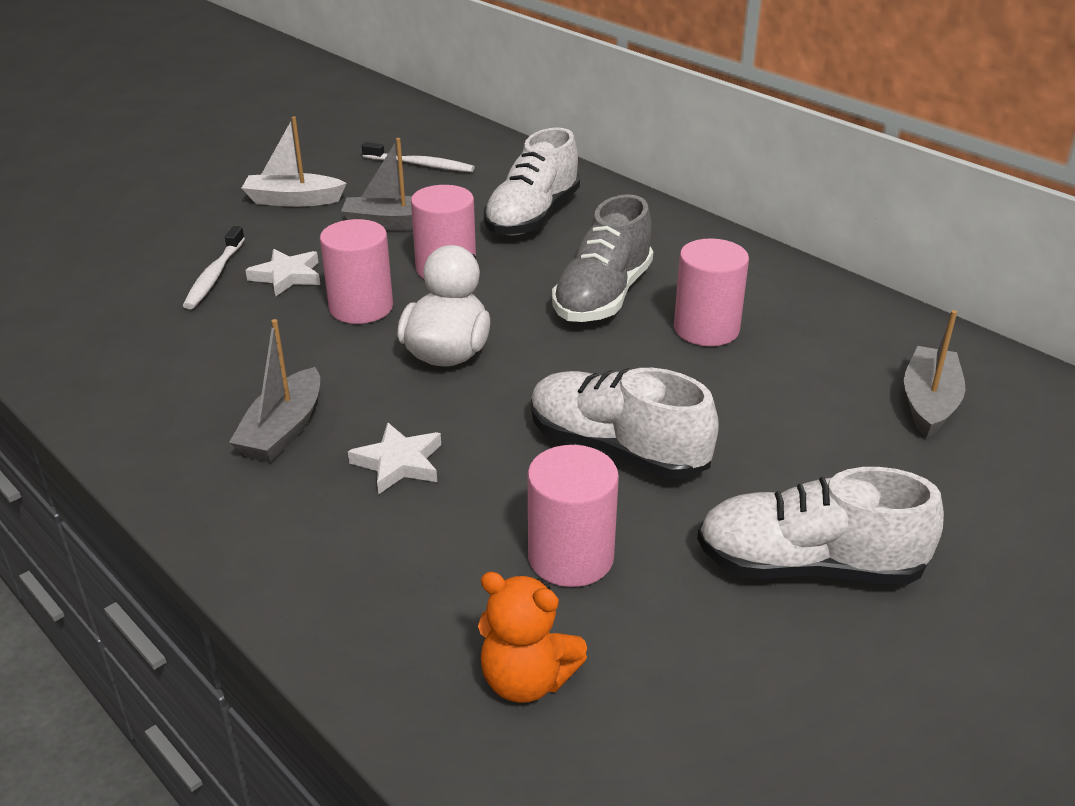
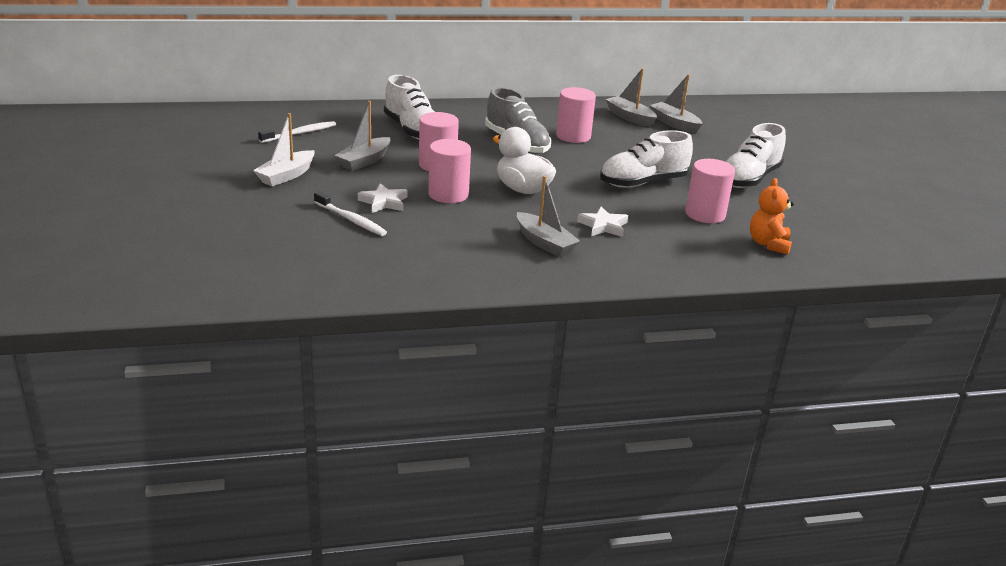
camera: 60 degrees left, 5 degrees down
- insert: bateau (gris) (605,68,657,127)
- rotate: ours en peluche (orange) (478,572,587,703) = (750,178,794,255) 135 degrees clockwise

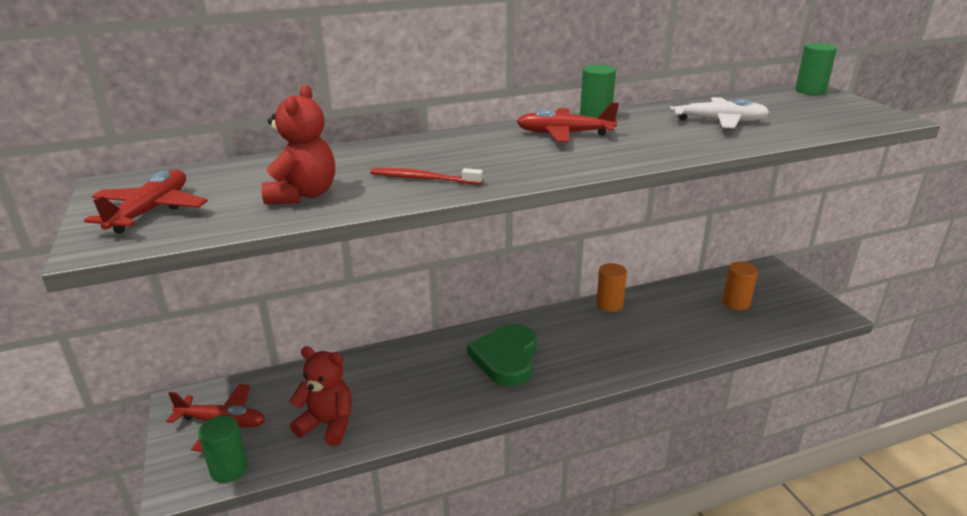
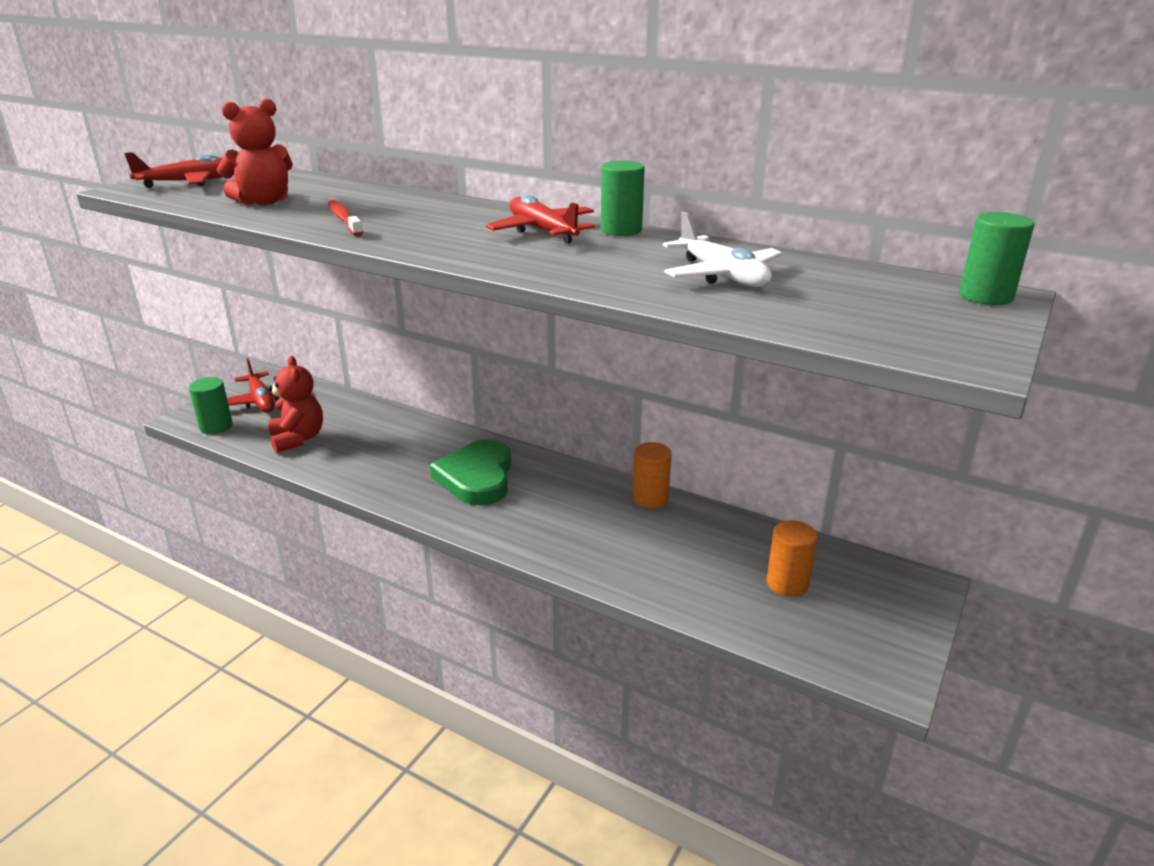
camera: 50 degrees right, 0 degrees up
- rotate: cœur (vert) (467,324,537,386) = (430,439,511,505) 60 degrees counterclockwise

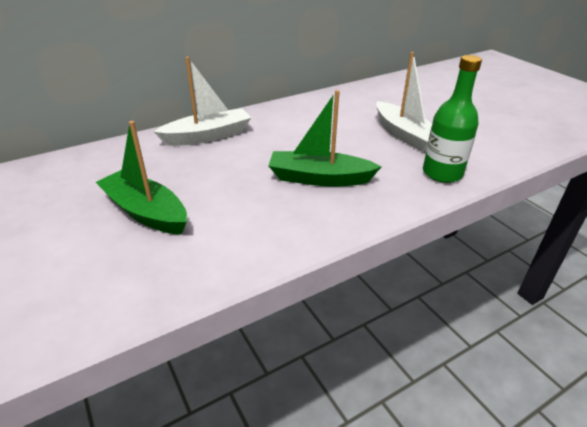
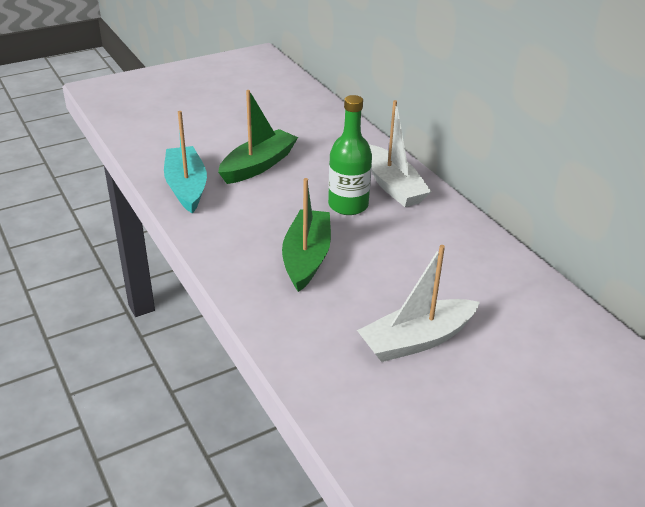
camera: 90 degrees right, 0 degrees up
- insert: bateau (turquoise) (164,111,207,214)
- move: bouteille (vert) (423,55,482,183) to (328,95,372,215)

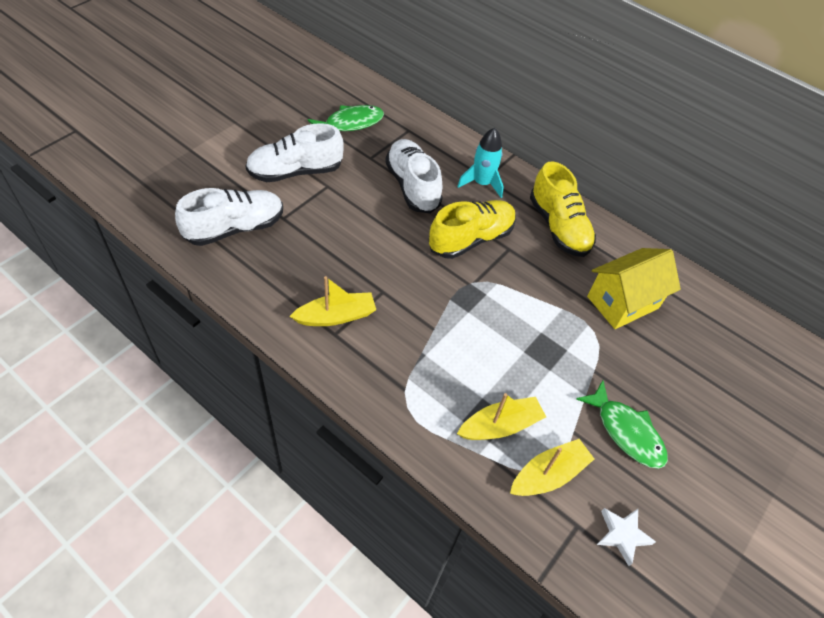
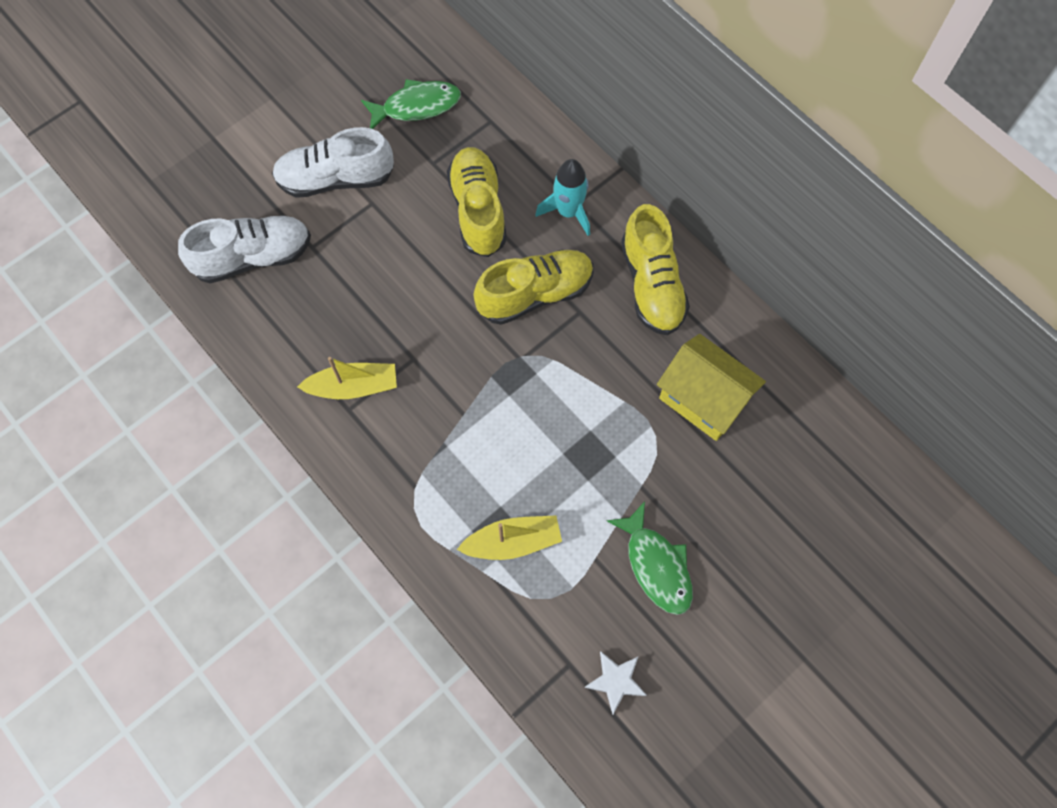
camera: 15 degrees right, 15 degrees up
- recolor: chaussure (blanc) (385,139,443,213) to chaussure (jaune) (447,147,507,257)
- rotate: maison (jaune) (587,248,681,329) = (657,334,766,441) 60 degrees clockwise
- delete: bateau (jaune) (510,439,594,496)

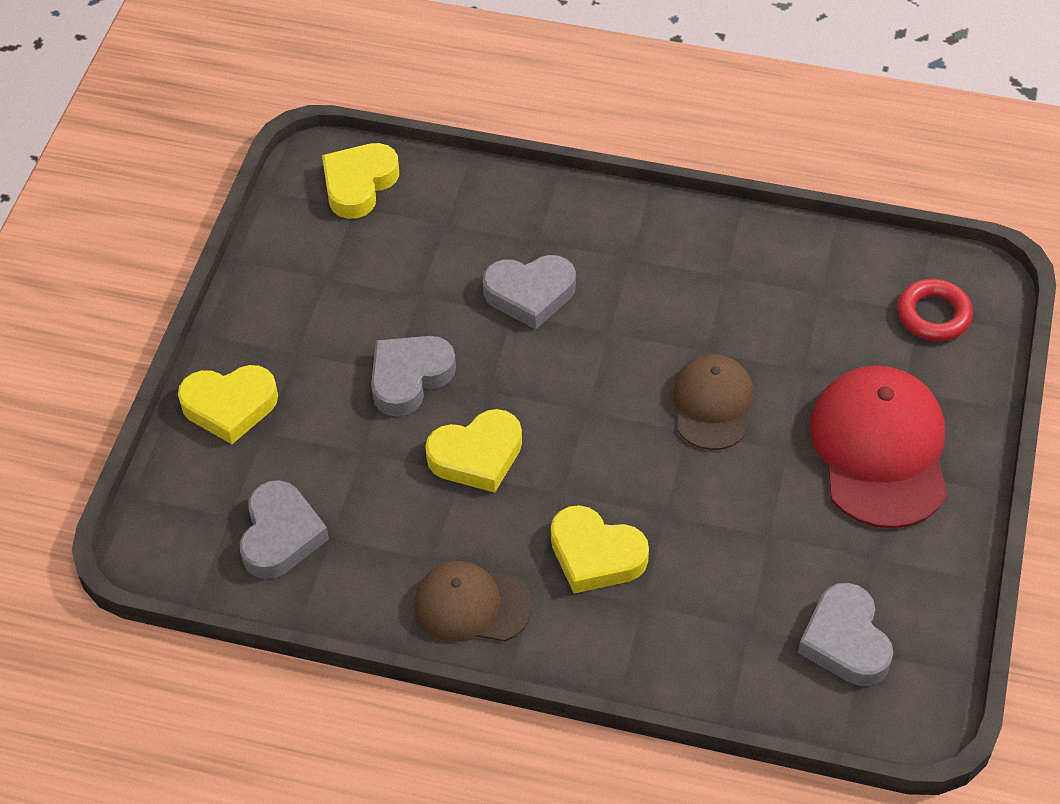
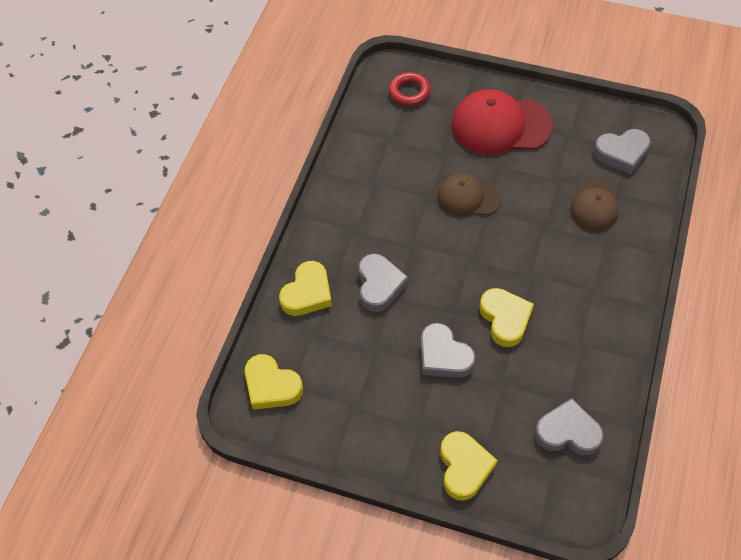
camera: 85 degrees left, 5 degrees up
- move: cœur (jaune) (551,505,649,593) to (279,261,332,316)
- move: casquette (marron) (415,561,532,642) to (570,177,619,231)

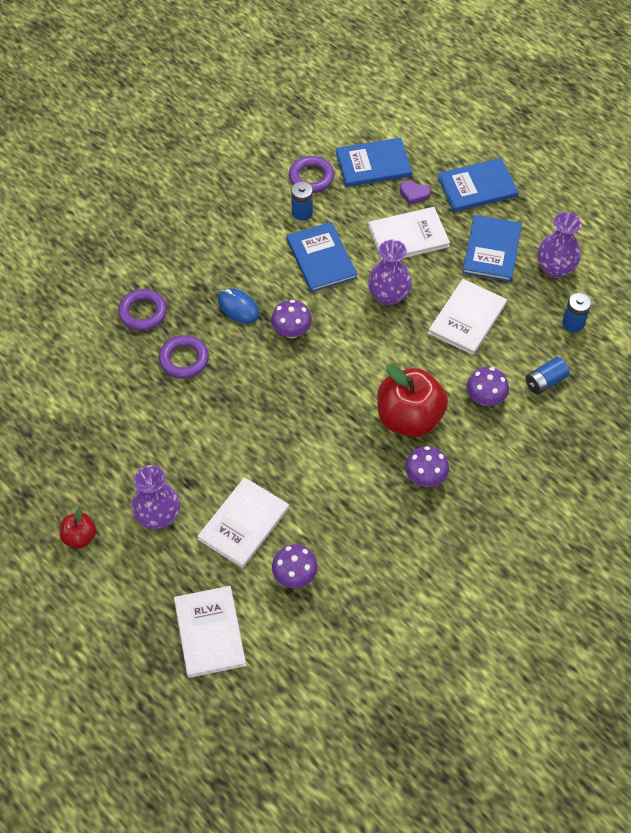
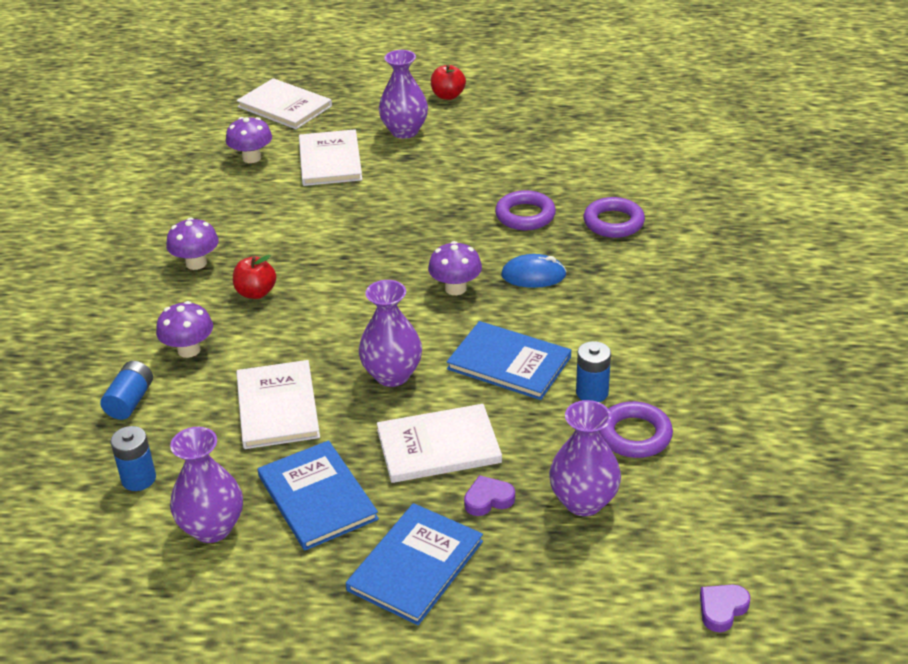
camera: 140 degrees right, 20 degrees down
- resize: pomme (rouge) (377,364,448,437) = (233,255,276,299) x0.49
- rotate: livre (blanc) (368,207,450,260) = (377,404,502,483) 45 degrees clockwise
- replace: livre (bleu) (336,138,412,187) to vase (violet) (549,400,621,516)
- insert: cœur (violet) (700,585,750,632)

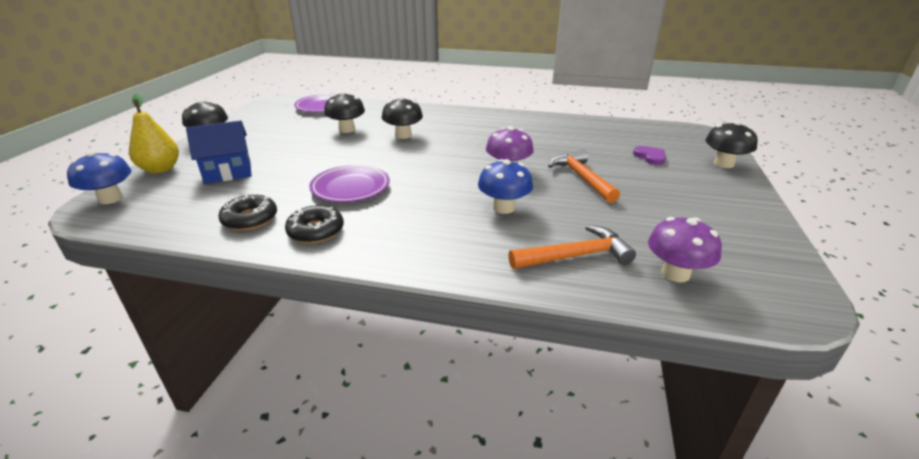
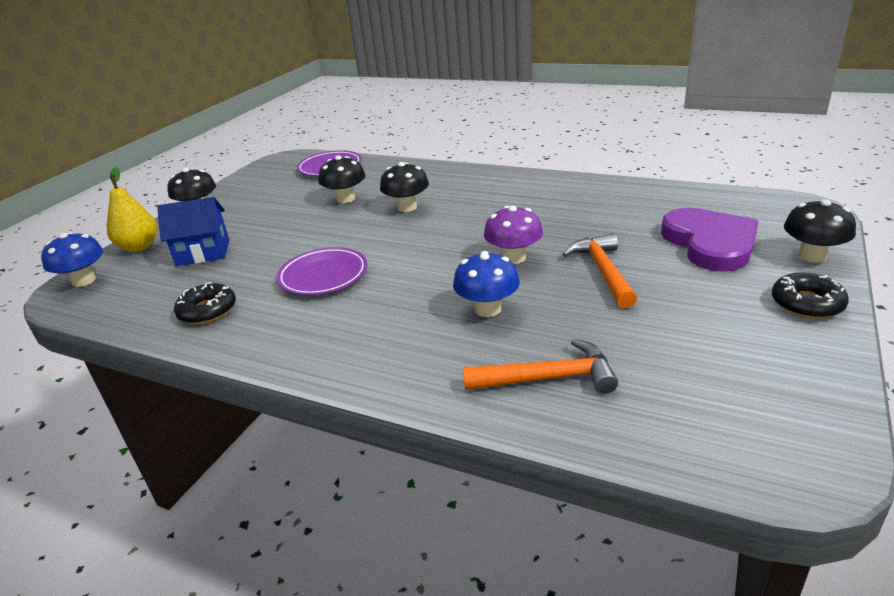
camera: 15 degrees right, 0 degrees up
- resize: cœur (violet) (633,146,666,165) = (661,208,759,272) x2.28
- move: beignet (noir) (285,205,344,243) to (772,272,849,319)
- delete: champignon (violet) (648,217,722,283)

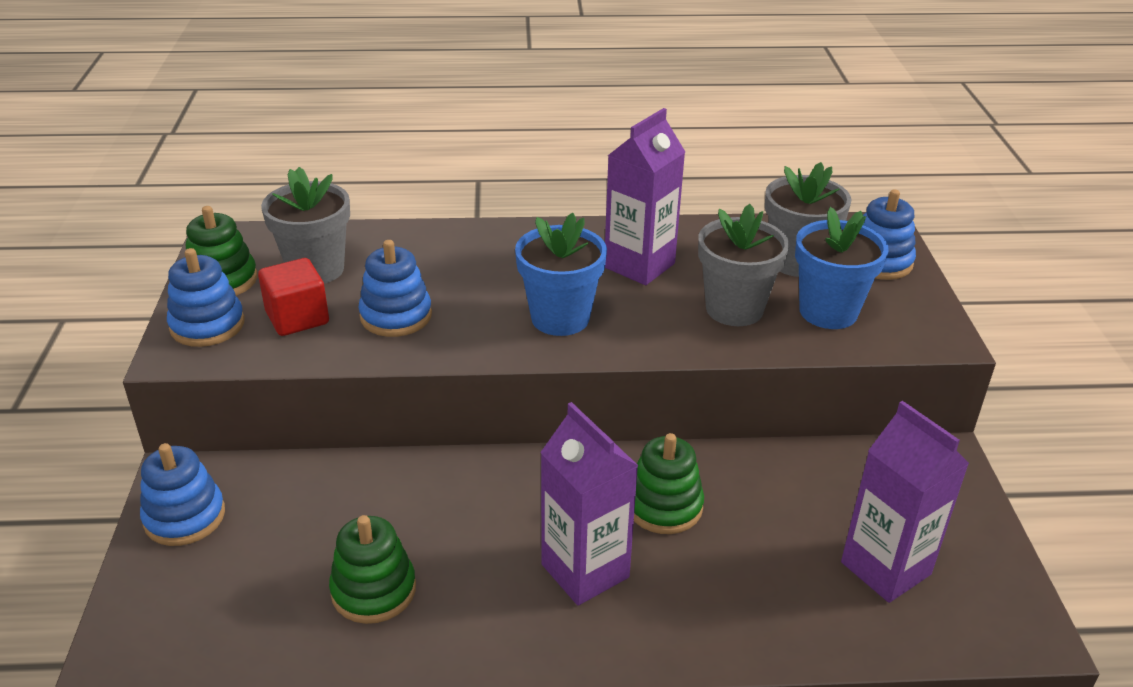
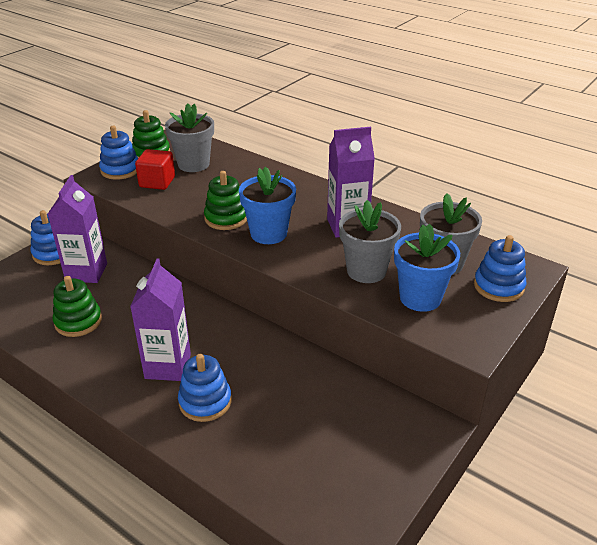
camera: 40 degrees right, 0 degrees up
- move: brique de lait (violet) (841,401,969,603) to (48,175,107,283)
- move: jouet à empiler (bleu) (358,240,432,337) to (178,354,232,422)
- move: jouet à empiler (vert) (634,433,704,534) to (204,171,247,230)

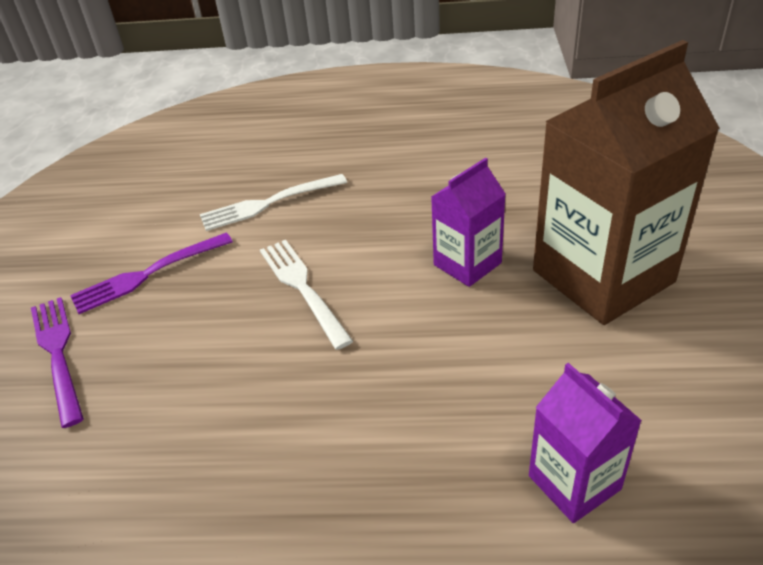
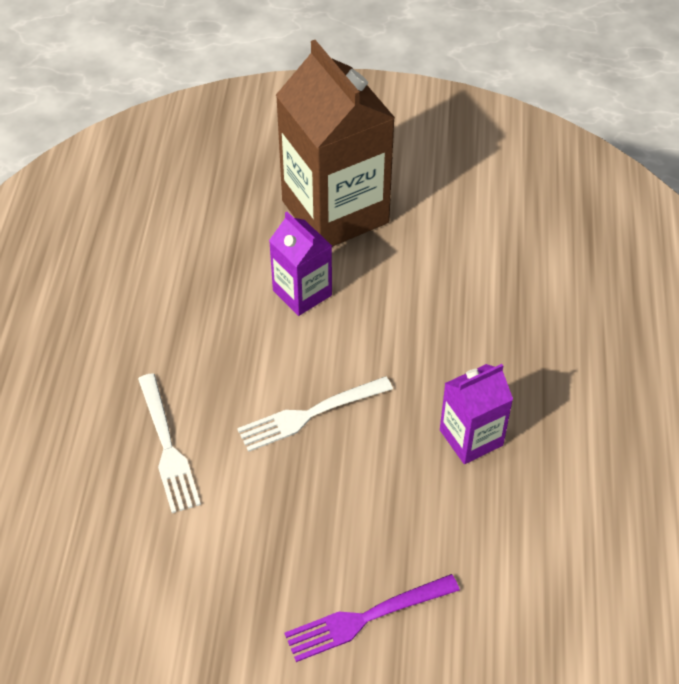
camera: 90 degrees left, 10 degrees up
- move: brique de lait (violet) (529,363,642,523) to (440,364,513,464)
- delete: fourchette (violet) (70,233,233,314)

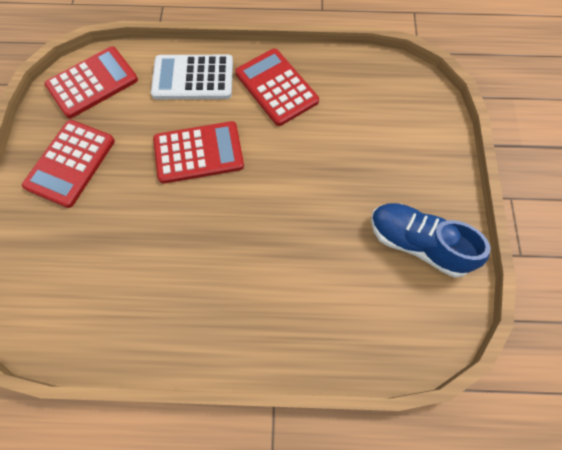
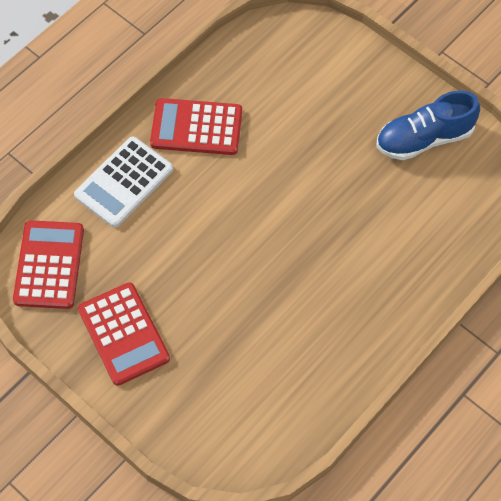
camera: 50 degrees left, 5 degrees down
- delete: calculatrice (rouge) (153,121,244,184)

